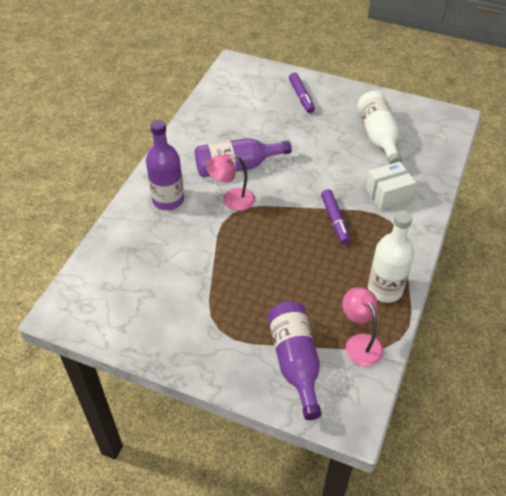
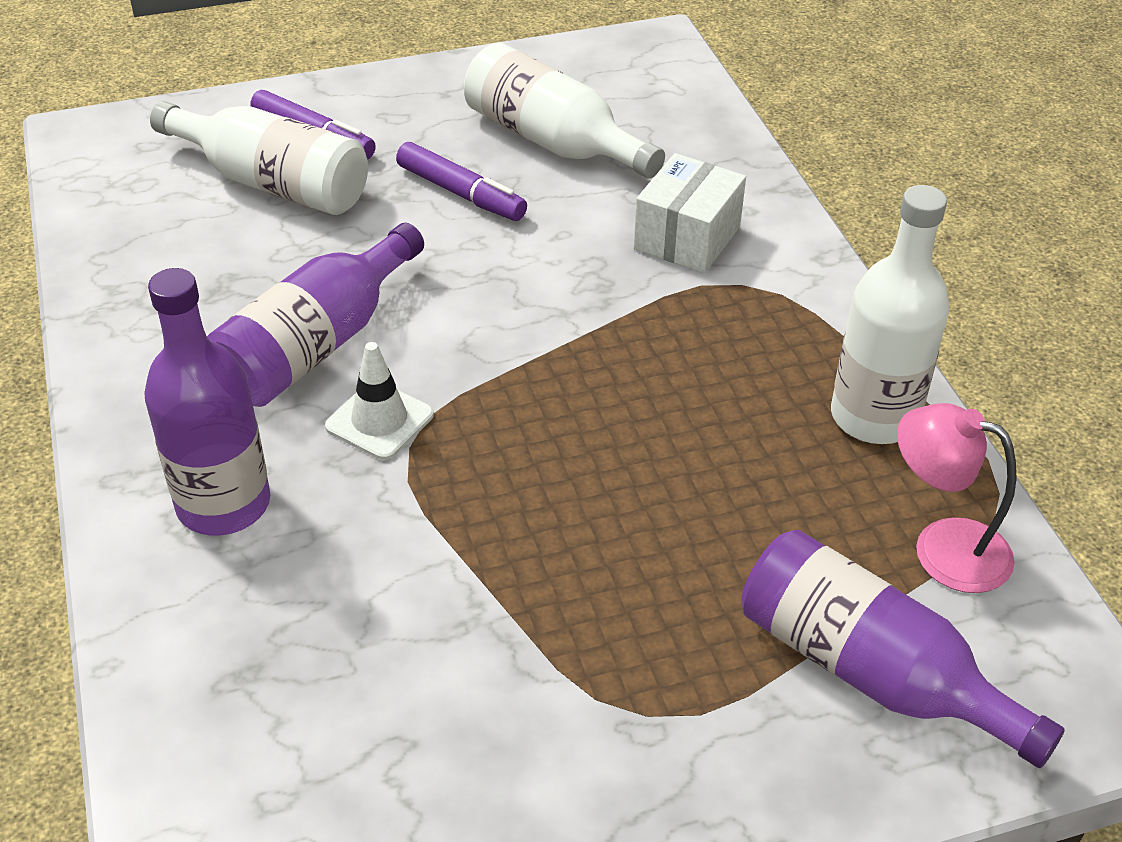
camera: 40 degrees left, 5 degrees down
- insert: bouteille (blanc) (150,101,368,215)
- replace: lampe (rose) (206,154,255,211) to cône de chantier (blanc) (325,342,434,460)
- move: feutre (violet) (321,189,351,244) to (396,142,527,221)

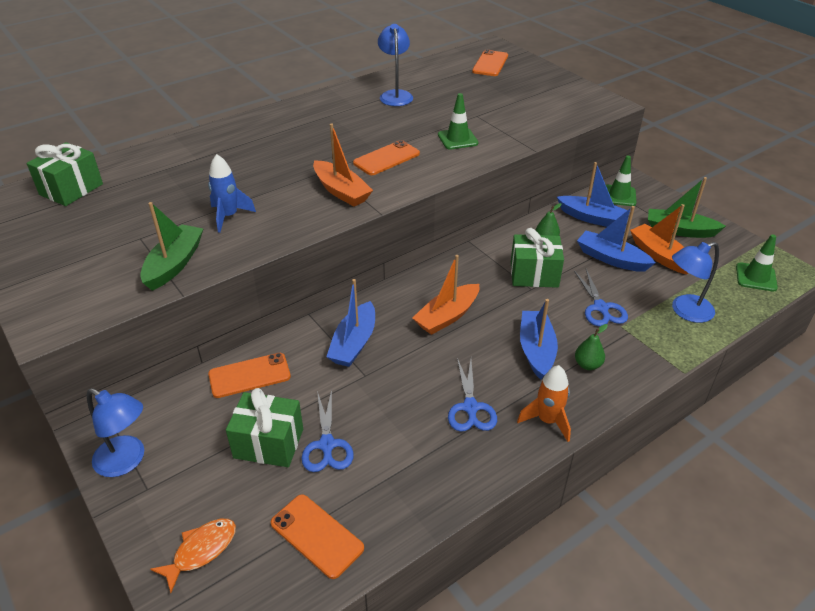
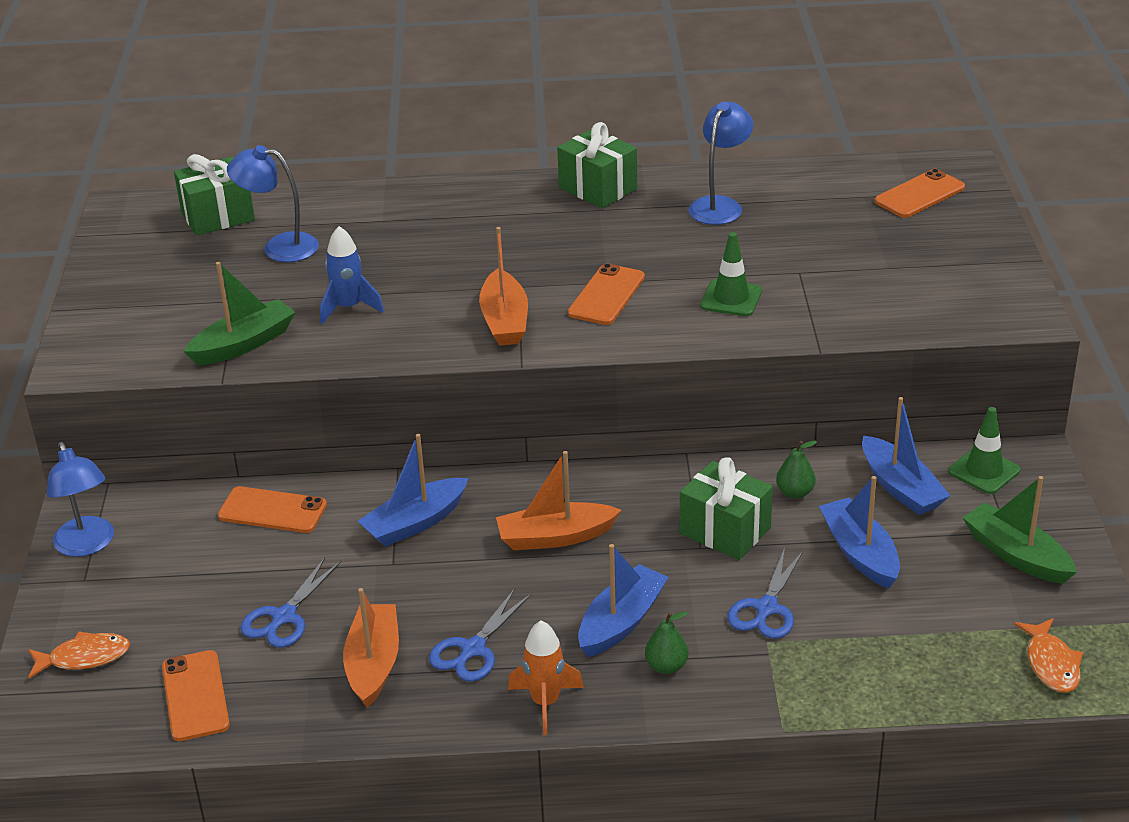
camera: 35 degrees right, 5 degrees down
- move: lampe (bleu) (672,242,719,323) to (227,145,319,262)
- move: bateau (orange) (630,204,688,274) to (343,588,399,708)
- move: cadeau (vert) (226,388,303,467) to (557,122,637,208)
- rotate: téléphone (orange) (353,140,420,175) = (568,263,645,325) 60 degrees counterclockwise
- replace: cône de chantier (vert) (736,234,778,291) to poisson (orange) (1014,618,1083,693)

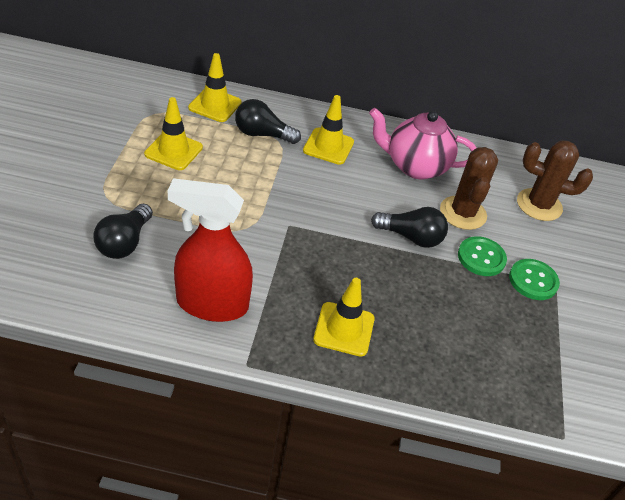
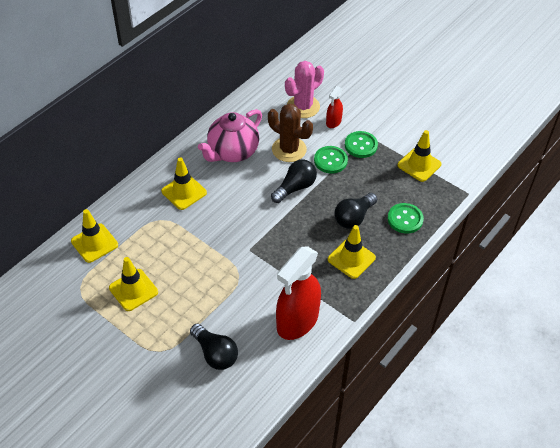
camera: 55 degrees left, 5 degrees up
- recolor: cactus (marron) (517,140,593,221) to cactus (rose) (285,61,324,118)
- insert: vaporisateur (rouge) (326,86,343,128)
- move: ampoule (noir) (235,99,301,144) to (334,193,377,229)
- insert: bouton (vert) (388,203,424,234)
- insert: cône de chantier (jaune) (397,130,441,182)

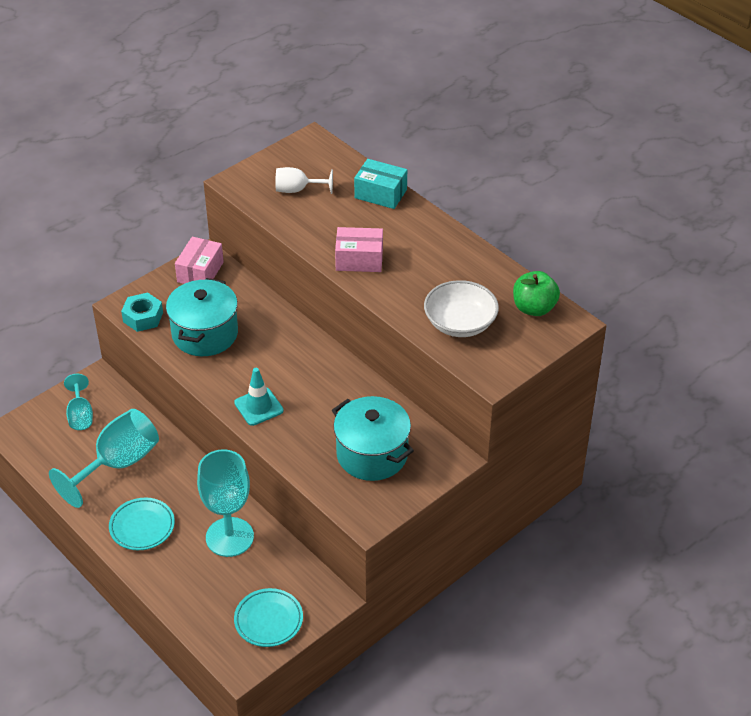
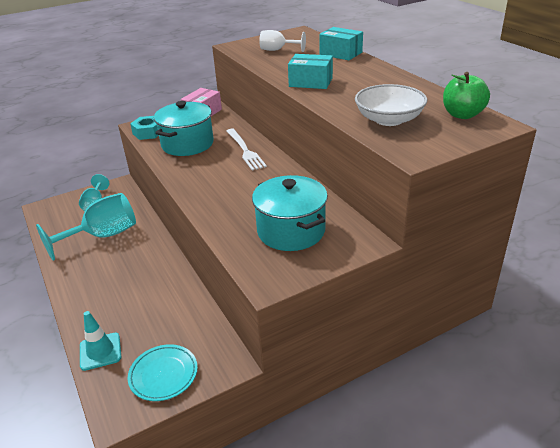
camera: 15 degrees right, 10 degrees down
- move: cône de chantier (turquoise) (234,368,284,426) to (80,311,121,371)
- insert: fourchette (blanc) (226,129,267,170)
- recolor: boîte (rose) (335,227,383,272) to boîte (turquoise) (288,54,333,89)
- delete: assiette (turquoise) (109,498,175,550)
- delete: verre à pied (turquoise) (197,449,254,557)

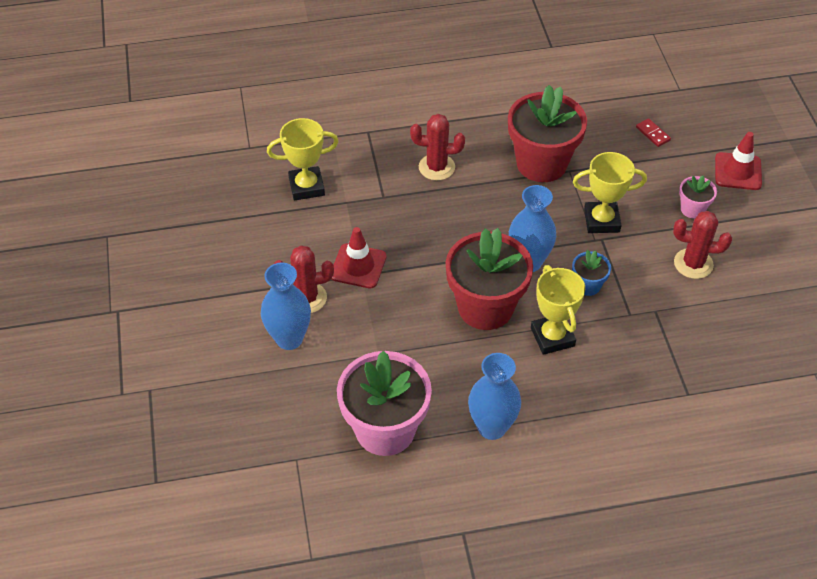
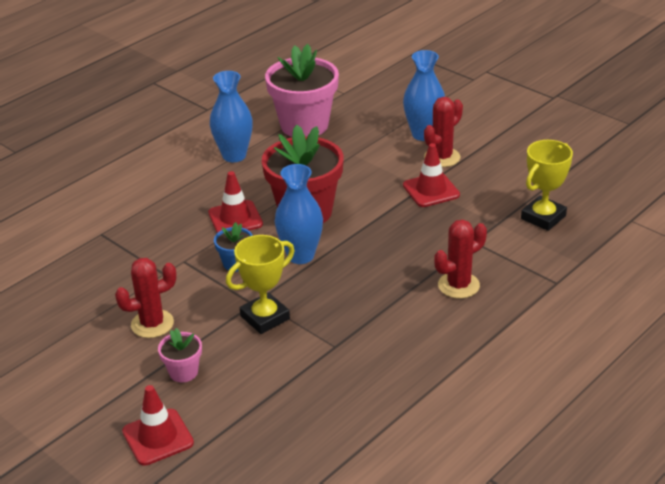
camera: 145 degrees right, 15 degrees down
- replace: trophée (jaune) (531,265,585,355) to cône de chantier (rouge) (208,171,263,233)
- delete: pot de fleurs (rouge) (508,85,587,182)
- delete: domino (rouge) (636,118,671,147)

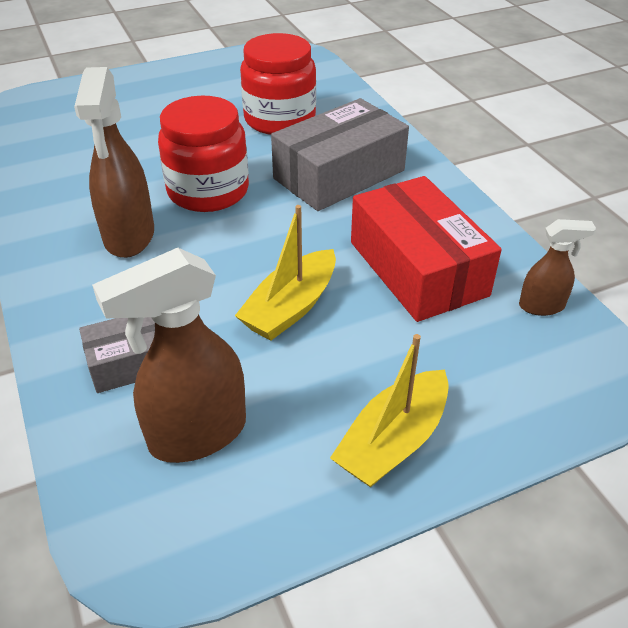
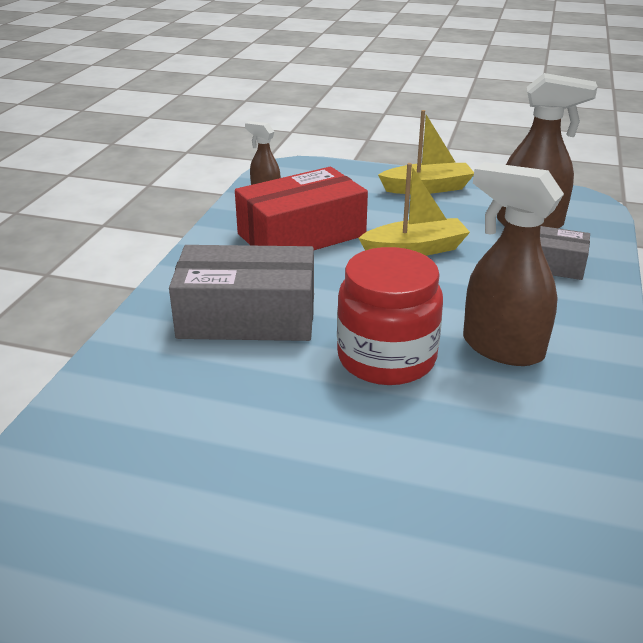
camera: 140 degrees left, 10 degrees down
- rotate: boîte (rouge) (351,176,502,322) = (235,167,368,250) 45 degrees clockwise
- rotate: vaporisateur (marron) (74,67,154,258) = (463,162,564,366) 90 degrees counterclockwise
- delete: bocal (rouge) (240,33,316,135)

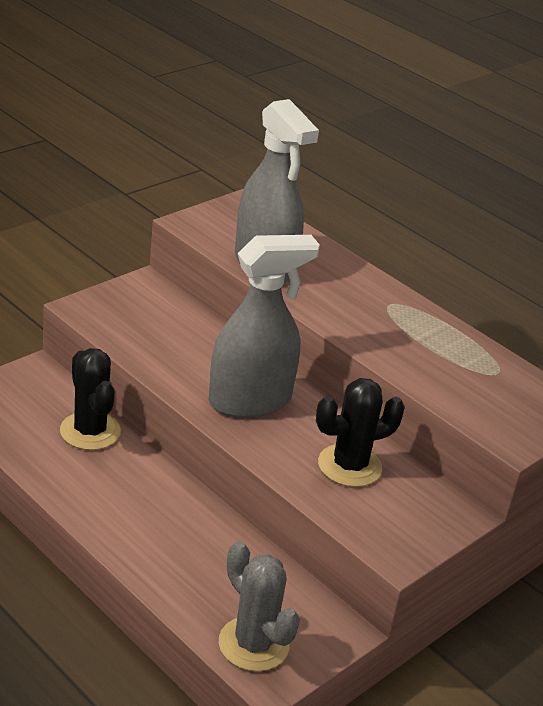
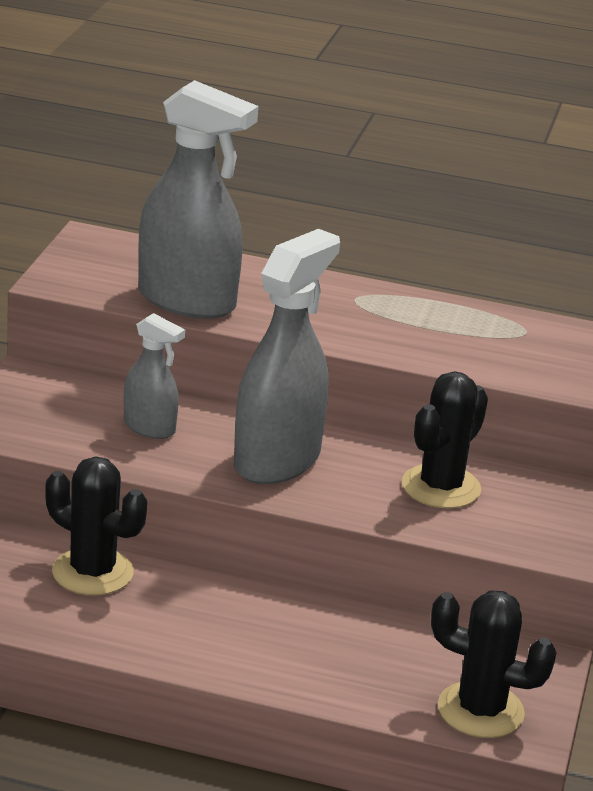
camera: 30 degrees left, 5 degrees down
- insert: vaporisateur (gris) (124,313,185,439)
- recolor: cactus (gris) (219,542,300,672) to cactus (noir) (431,590,557,738)

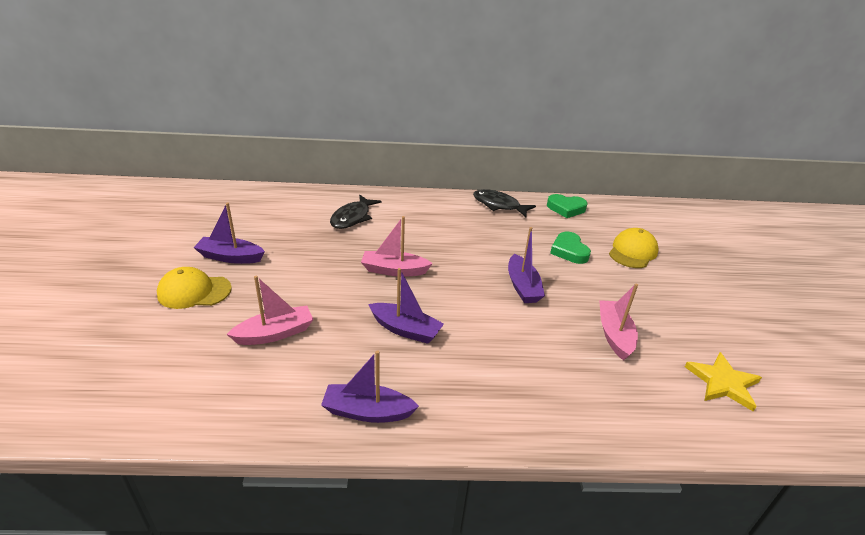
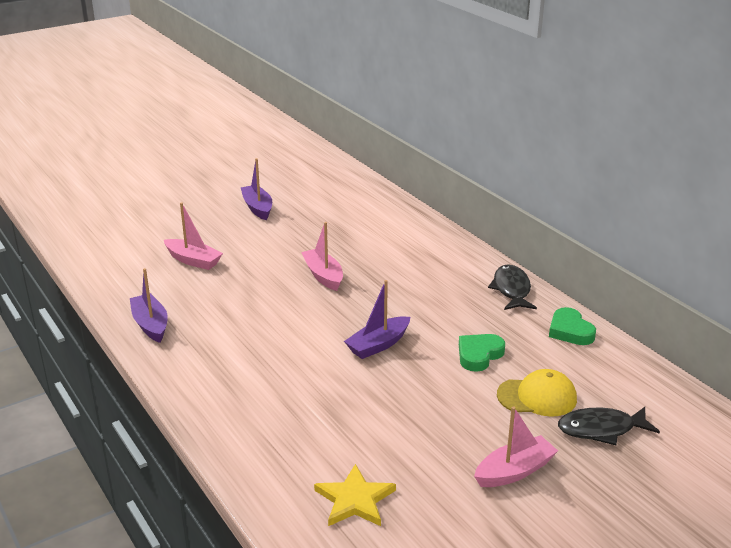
camera: 60 degrees right, 5 degrees down
- move: bateau (rose) (599,284,638,361) to (474,406,558,487)
- move: poisson (noir) (330,195,381,229) to (558,407,660,445)
- delete: casquette (jaune) (157,267,232,309)
- delete: bateau (violet) (368,268,444,344)

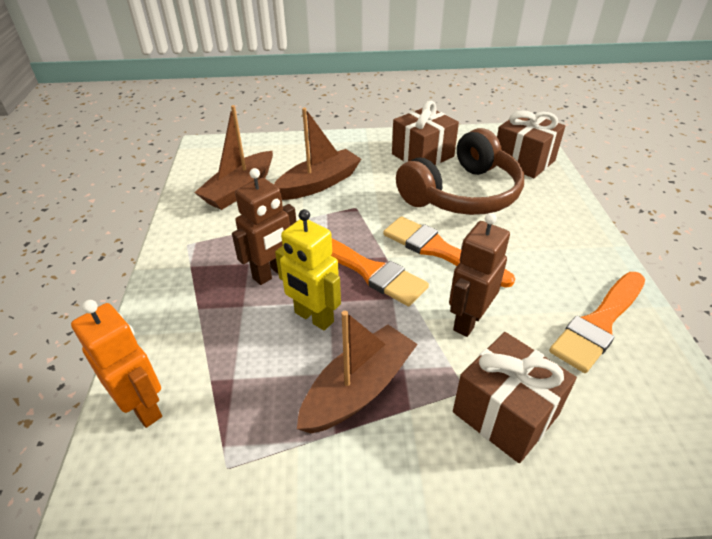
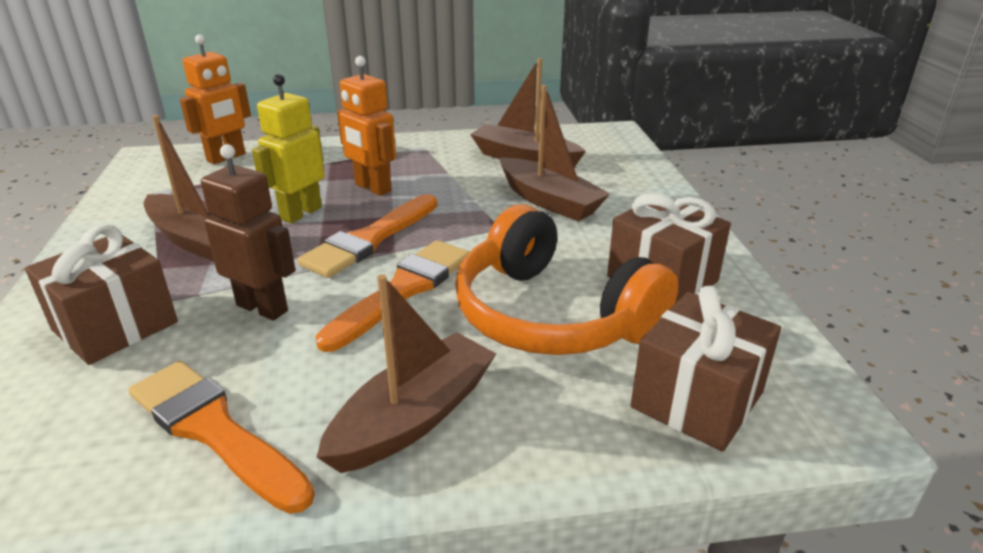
camera: 85 degrees right, 10 degrees down
- insert: bateau (marron) (317,274,496,473)
- recolor: robot (marron) (232,168,297,285) to robot (orange) (337,56,396,196)
- recolor: casque audio (marron) (396,128,524,215) to casque audio (orange) (455,204,679,355)

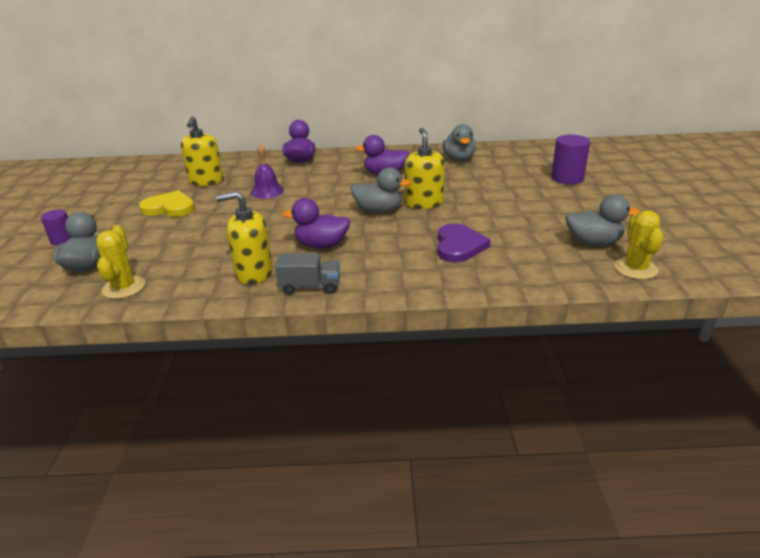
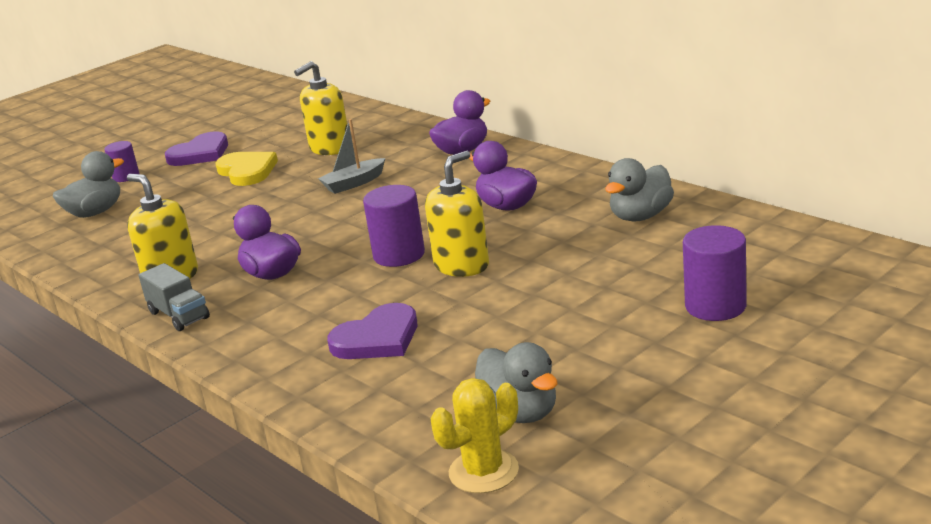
camera: 50 degrees right, 5 degrees down
- insert: cœur (violet) (165,131,228,166)
- replace: cloche (violet) (251,143,284,199) to bateau (gris) (318,119,385,194)
- replace: canard (gris) (351,167,411,213) to cylindre (violet) (363,185,425,267)
- delete: cactus (jaune) (96,225,145,299)

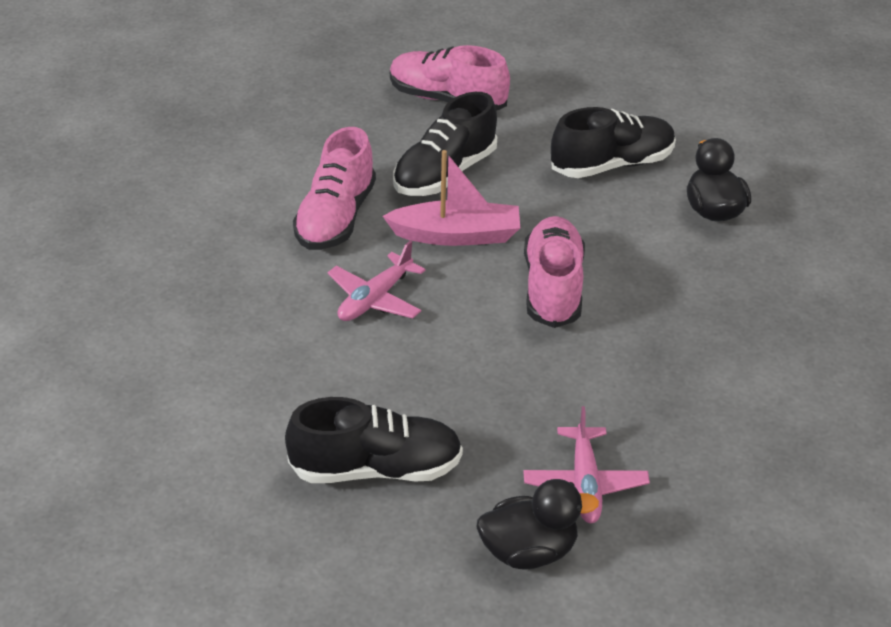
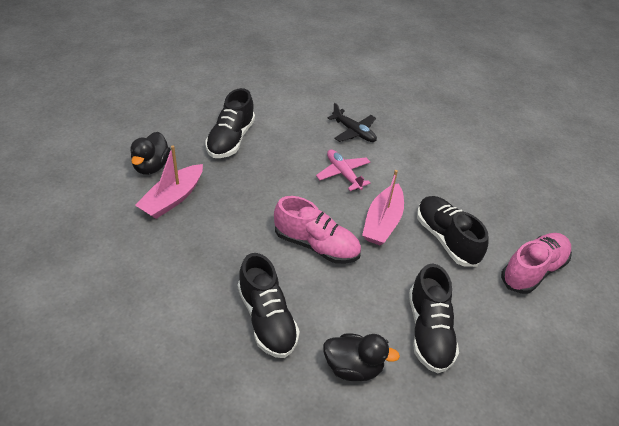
camera: 110 degrees right, 5 degrees up
- replace: avion (rose) (523,406,650,523) to bateau (rose) (135,145,203,219)
- insert: chaussure (noir) (238,253,300,358)
- insert: avion (noir) (328,103,377,142)
- delete: chaussure (rose) (293,127,376,250)

